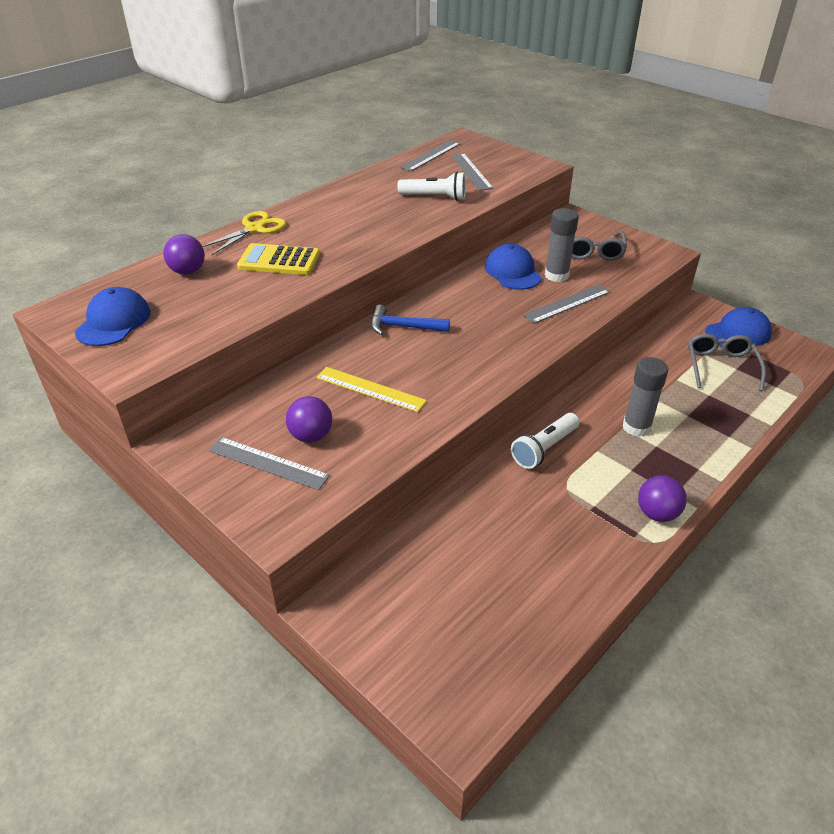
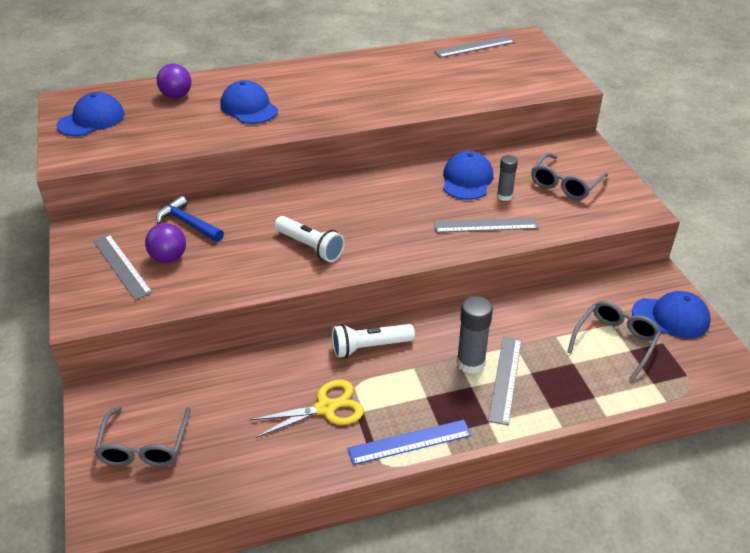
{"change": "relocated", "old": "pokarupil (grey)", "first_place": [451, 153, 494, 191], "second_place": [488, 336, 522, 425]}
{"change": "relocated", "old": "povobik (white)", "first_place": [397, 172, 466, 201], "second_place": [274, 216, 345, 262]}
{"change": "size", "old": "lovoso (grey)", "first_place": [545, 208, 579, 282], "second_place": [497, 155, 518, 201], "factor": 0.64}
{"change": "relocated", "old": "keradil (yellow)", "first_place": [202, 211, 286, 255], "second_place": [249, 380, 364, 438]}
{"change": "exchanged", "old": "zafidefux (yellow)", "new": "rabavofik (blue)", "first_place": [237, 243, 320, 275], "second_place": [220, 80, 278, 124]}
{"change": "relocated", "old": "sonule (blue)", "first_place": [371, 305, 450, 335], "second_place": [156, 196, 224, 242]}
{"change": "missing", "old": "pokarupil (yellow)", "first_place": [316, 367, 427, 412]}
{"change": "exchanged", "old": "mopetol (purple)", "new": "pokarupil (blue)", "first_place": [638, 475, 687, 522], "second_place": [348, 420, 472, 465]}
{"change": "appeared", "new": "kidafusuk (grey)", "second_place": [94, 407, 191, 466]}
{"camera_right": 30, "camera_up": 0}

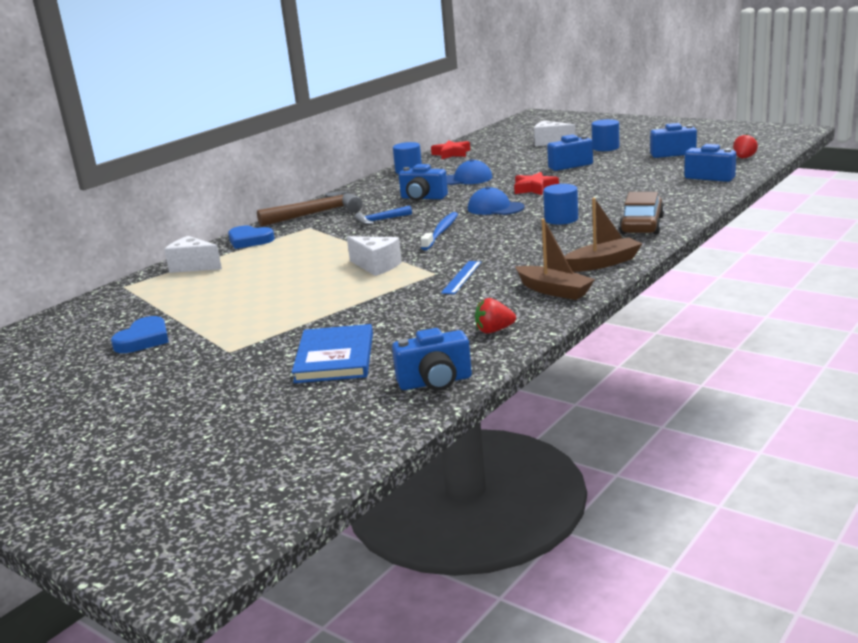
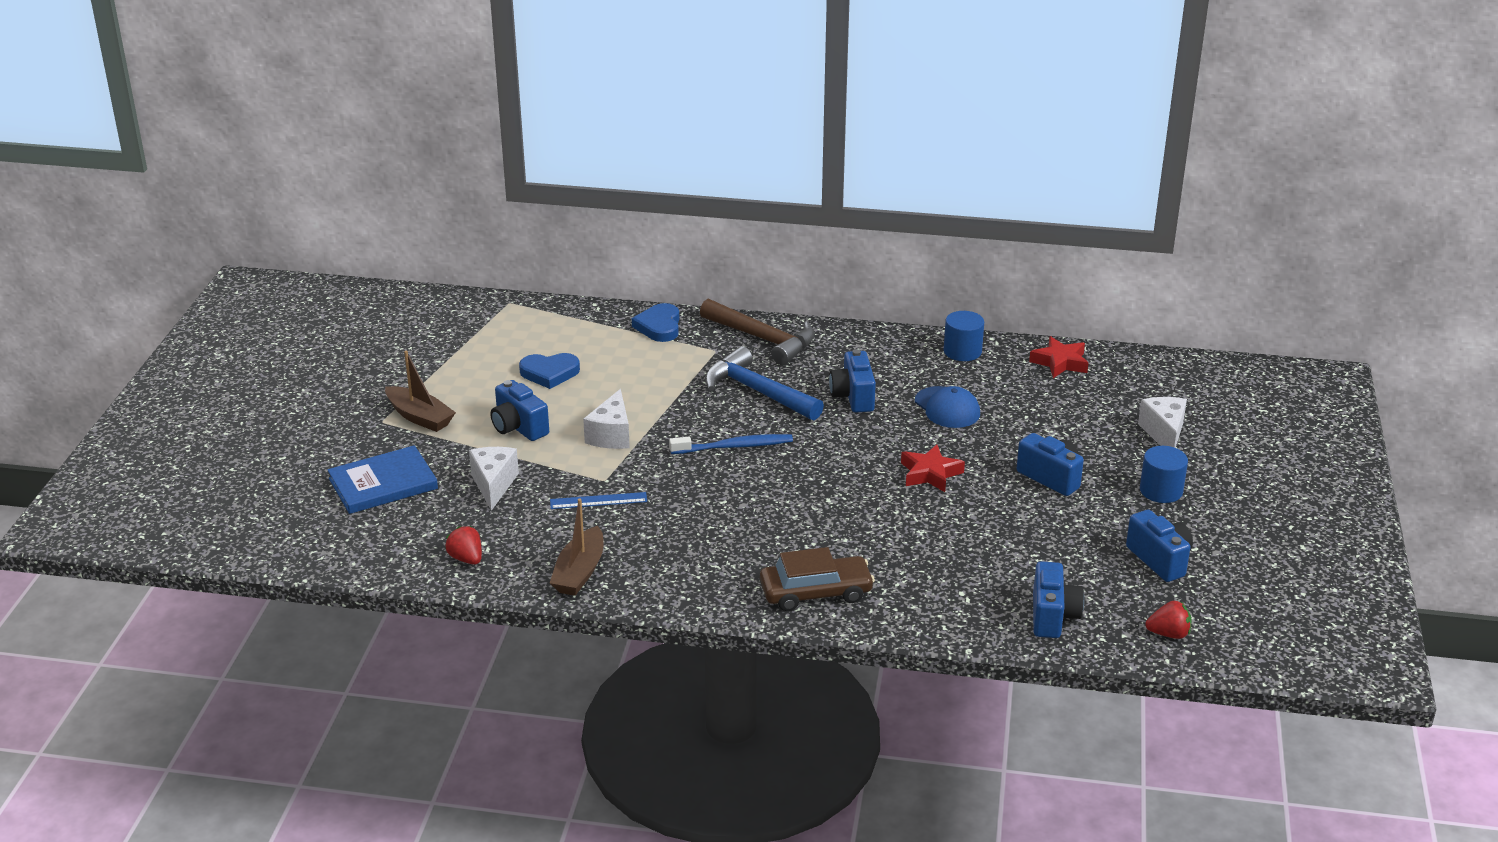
{"change": "missing", "old": "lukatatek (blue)", "first_place": [543, 184, 578, 225]}
{"change": "missing", "old": "rabavofik (blue)", "first_place": [468, 187, 525, 215]}
{"change": "relocated", "old": "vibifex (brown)", "first_place": [565, 198, 642, 272], "second_place": [385, 351, 456, 432]}
{"change": "size", "old": "sonule (blue)", "first_place": [355, 205, 412, 225], "second_place": [705, 346, 824, 420], "factor": 1.88}
{"change": "relocated", "old": "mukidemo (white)", "first_place": [164, 236, 222, 273], "second_place": [469, 447, 519, 511]}
{"change": "relocated", "old": "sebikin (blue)", "first_place": [111, 316, 169, 353], "second_place": [519, 353, 580, 389]}
{"change": "relocated", "old": "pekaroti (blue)", "first_place": [392, 328, 472, 391], "second_place": [490, 380, 549, 441]}
{"camera_right": 60, "camera_up": 10}

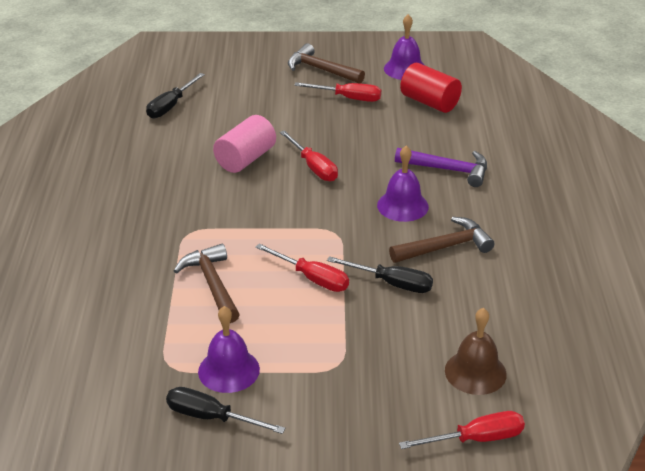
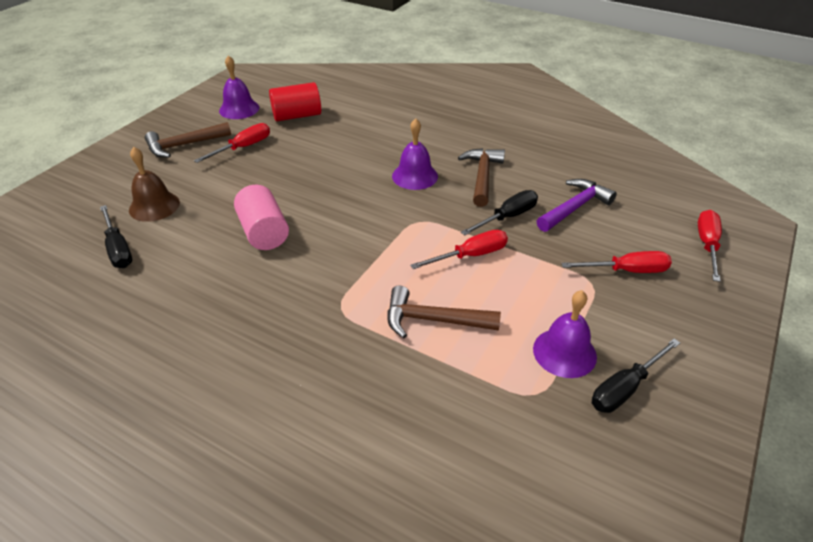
{"change": "relocated", "old": "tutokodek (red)", "first_place": [280, 130, 338, 181], "second_place": [561, 251, 672, 273]}
{"change": "relocated", "old": "sonule (purple)", "first_place": [395, 148, 487, 187], "second_place": [537, 179, 617, 232]}
{"change": "relocated", "old": "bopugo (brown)", "first_place": [445, 308, 507, 395], "second_place": [129, 147, 180, 222]}
{"camera_right": -60, "camera_up": 5}

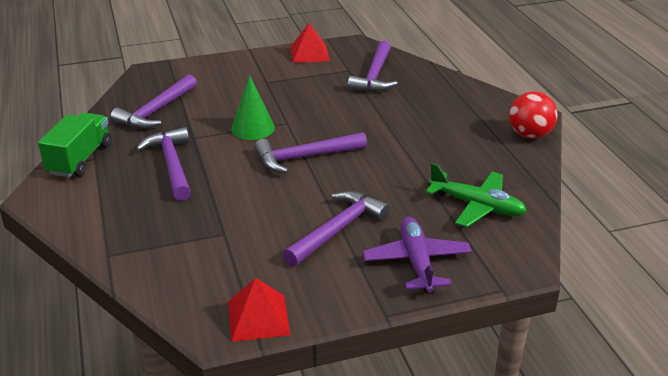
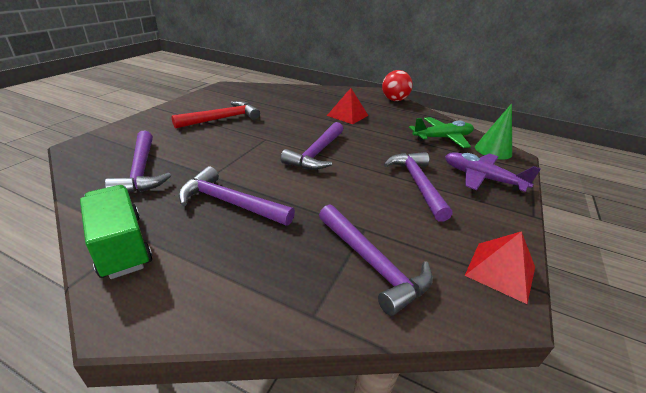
{"change": "relocated", "old": "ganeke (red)", "first_place": [290, 23, 330, 63], "second_place": [327, 88, 368, 124]}
{"change": "relocated", "old": "sonule (purple)", "first_place": [348, 41, 397, 92], "second_place": [319, 204, 433, 316]}
{"change": "relocated", "old": "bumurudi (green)", "first_place": [231, 75, 275, 140], "second_place": [475, 103, 512, 159]}
{"change": "appeared", "new": "sonule (red)", "second_place": [171, 101, 260, 129]}
{"camera_right": -50, "camera_up": 0}

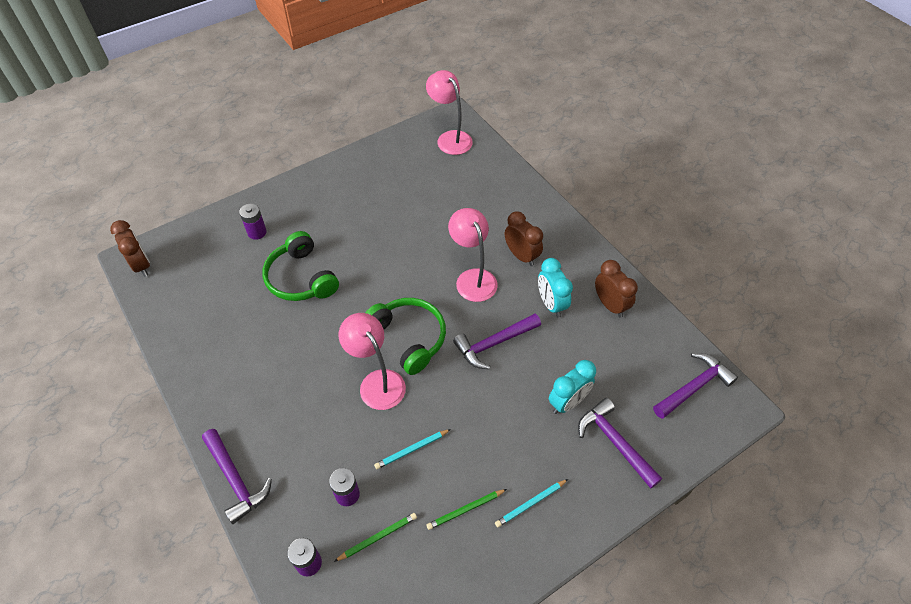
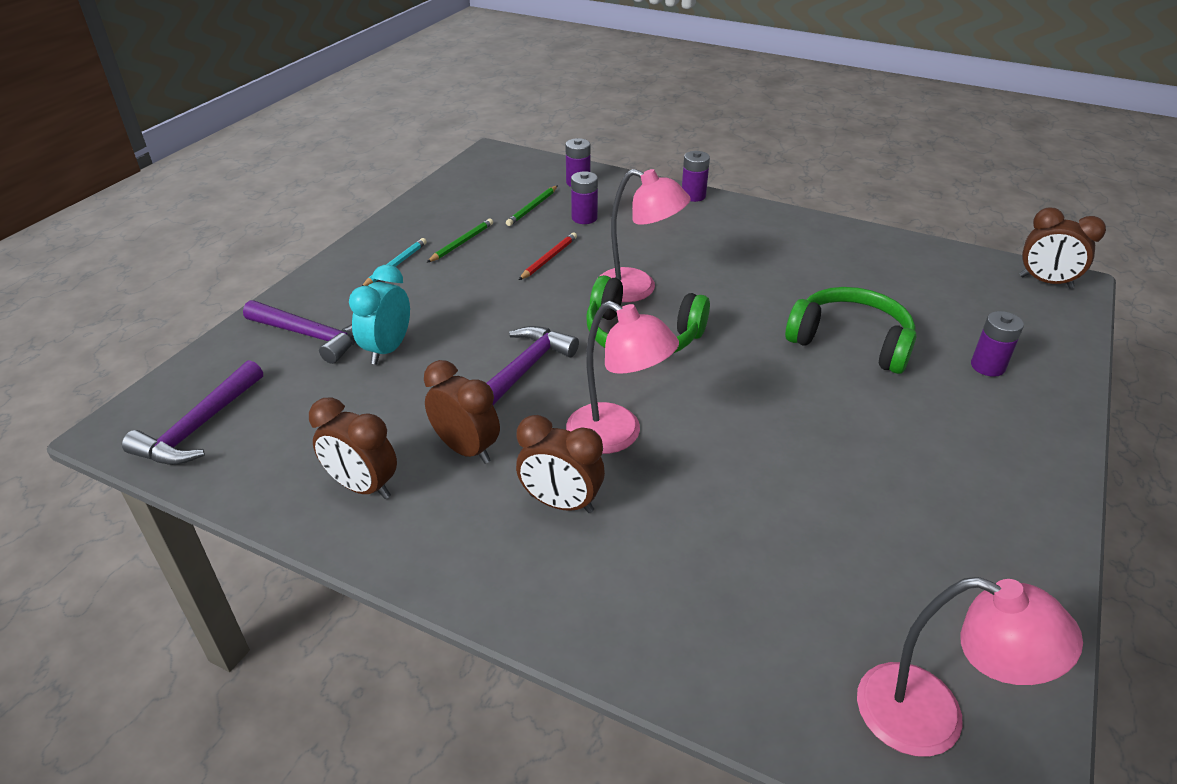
{"change": "colour", "old": "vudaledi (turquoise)", "new": "vudaledi (brown)", "first_place": [538, 258, 573, 317], "second_place": [424, 360, 500, 464]}
{"change": "exchanged", "old": "sonule (purple)", "new": "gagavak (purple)", "first_place": [202, 429, 272, 524], "second_place": [682, 151, 710, 202]}
{"change": "colour", "old": "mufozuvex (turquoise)", "new": "mufozuvex (red)", "first_place": [374, 429, 451, 469], "second_place": [519, 232, 577, 280]}
{"camera_right": 150, "camera_up": -15}

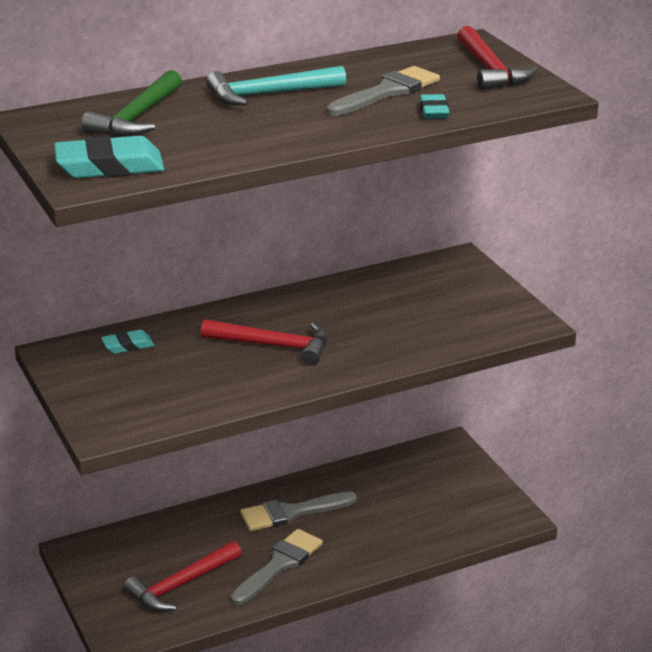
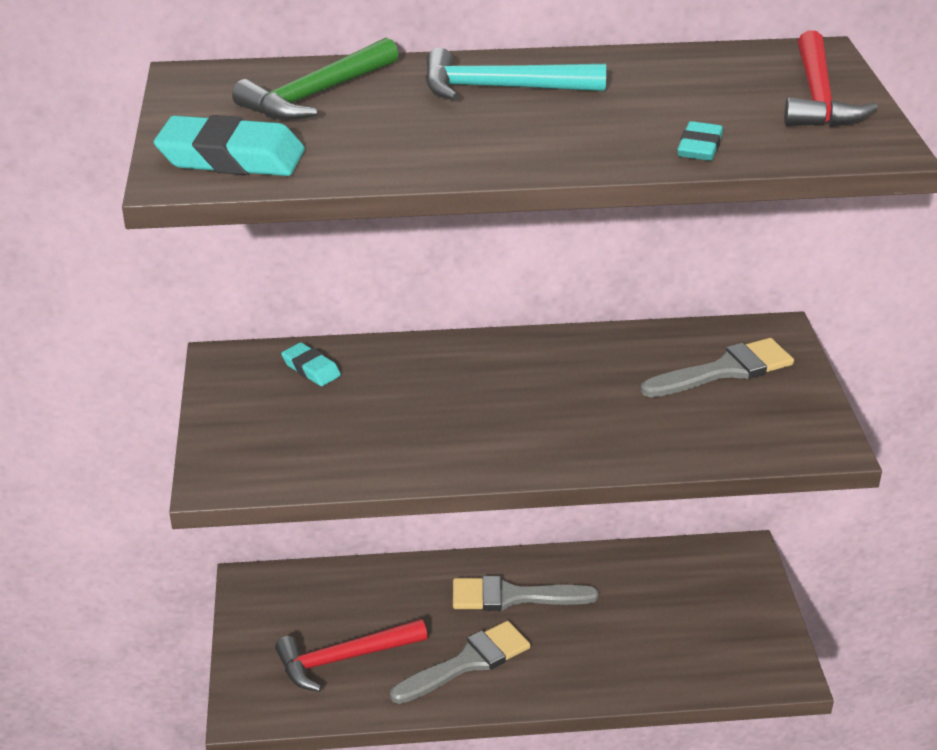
{"change": "relocated", "old": "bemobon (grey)", "first_place": [327, 66, 440, 116], "second_place": [641, 338, 794, 397]}
{"change": "missing", "old": "sonule (red)", "first_place": [201, 319, 328, 366]}
{"change": "spun", "old": "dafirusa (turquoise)", "first_place": [101, 330, 154, 354], "second_place": [281, 342, 341, 386], "degrees": 45}
{"camera_right": 20, "camera_up": 5}

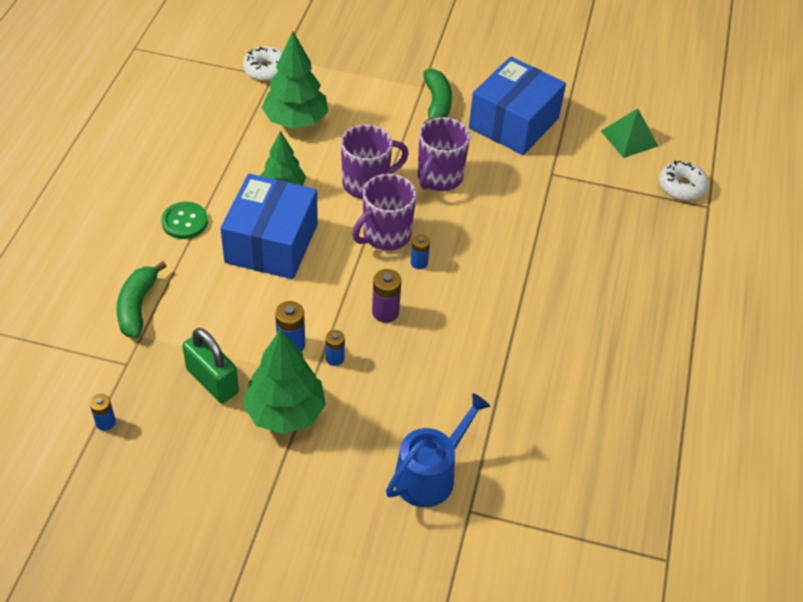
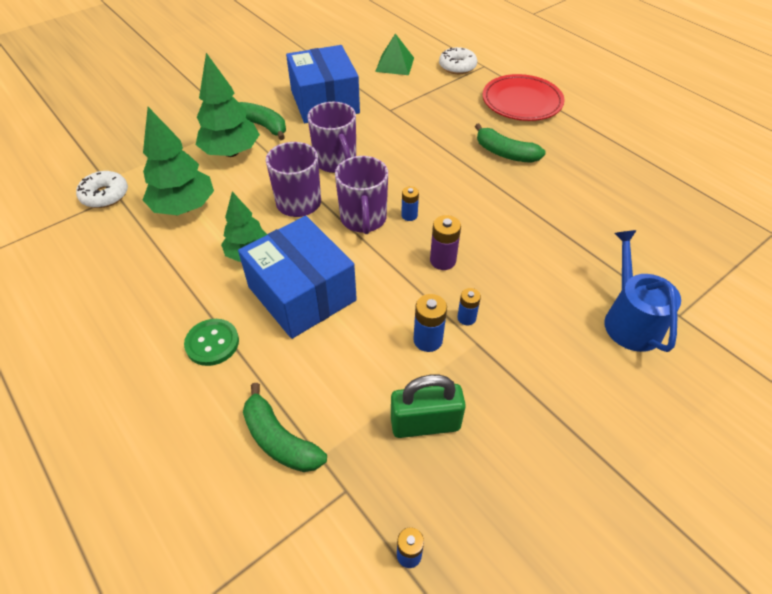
{"change": "relocated", "old": "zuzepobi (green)", "first_place": [243, 329, 326, 434], "second_place": [196, 53, 260, 157]}
{"change": "appeared", "new": "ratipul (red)", "second_place": [483, 74, 565, 121]}
{"change": "appeared", "new": "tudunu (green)", "second_place": [475, 123, 546, 163]}
{"camera_right": -50, "camera_up": 0}

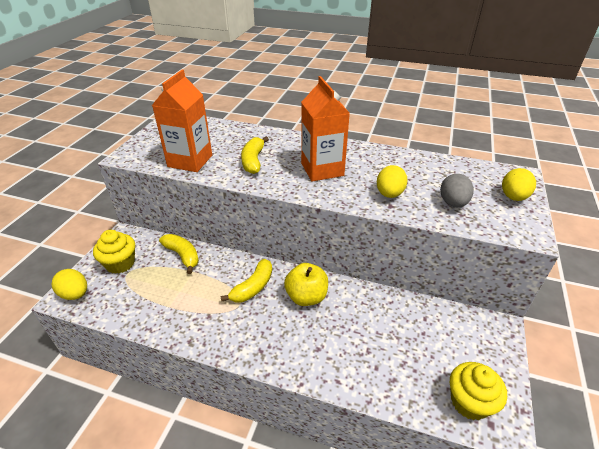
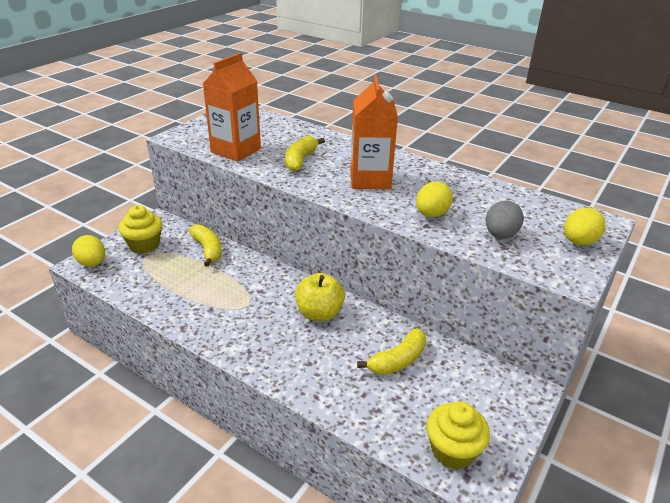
{"change": "relocated", "old": "tudunu (yellow)", "first_place": [220, 259, 272, 303], "second_place": [357, 328, 426, 375]}
{"camera_right": 15, "camera_up": -5}

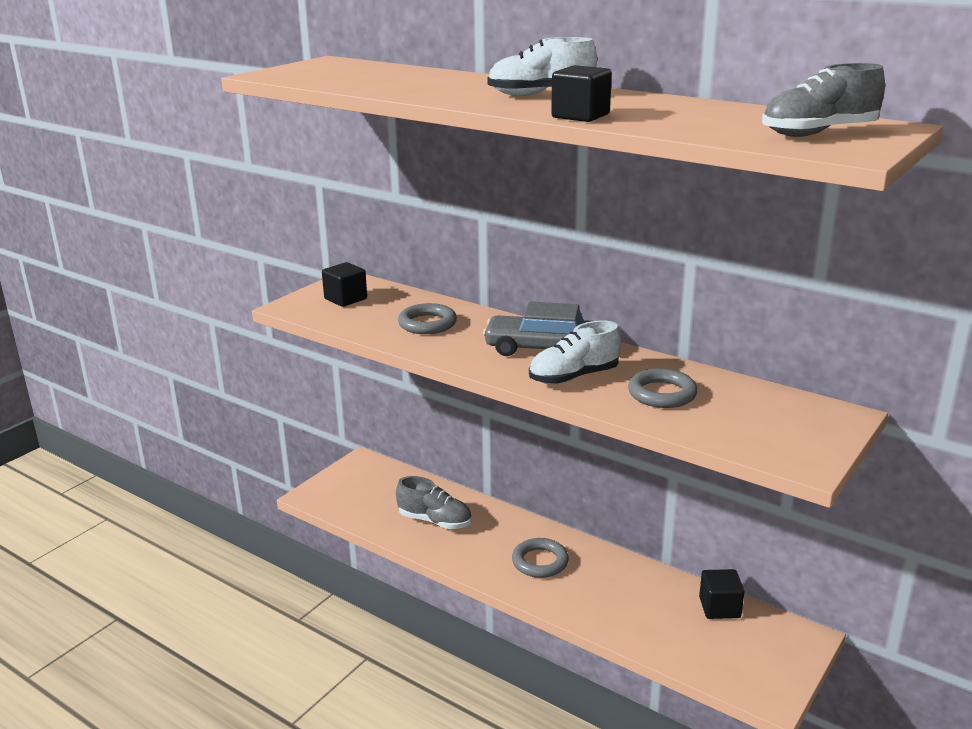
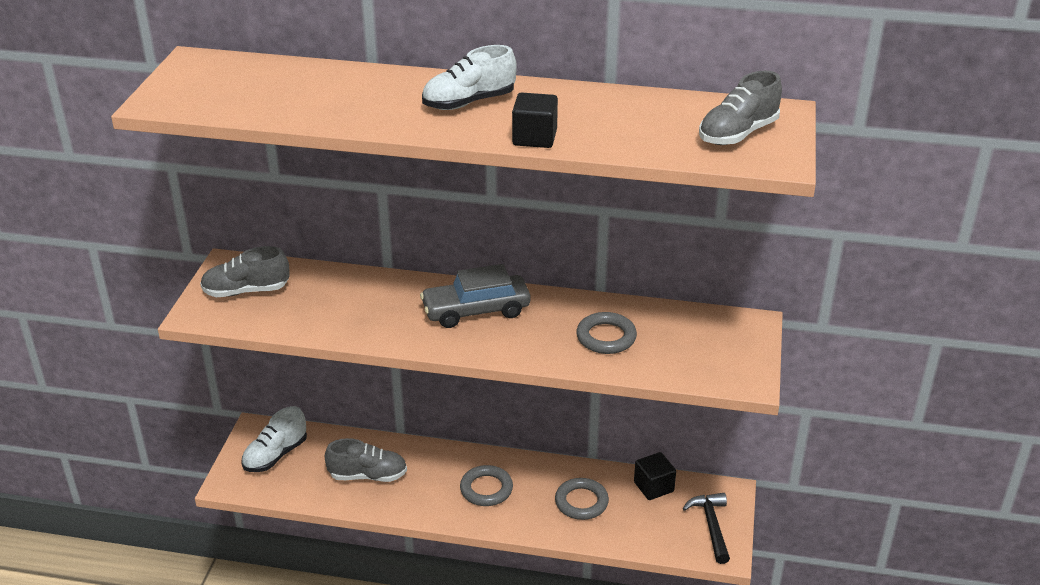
{"change": "exchanged", "old": "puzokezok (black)", "new": "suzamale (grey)", "first_place": [322, 262, 367, 307], "second_place": [200, 246, 290, 297]}
{"change": "relocated", "old": "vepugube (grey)", "first_place": [398, 303, 457, 334], "second_place": [555, 478, 609, 520]}
{"change": "relocated", "old": "suzamale (white)", "first_place": [529, 320, 621, 385], "second_place": [241, 406, 307, 472]}
{"change": "appeared", "new": "sonule (black)", "second_place": [683, 493, 730, 564]}
{"camera_right": -25, "camera_up": 10}

